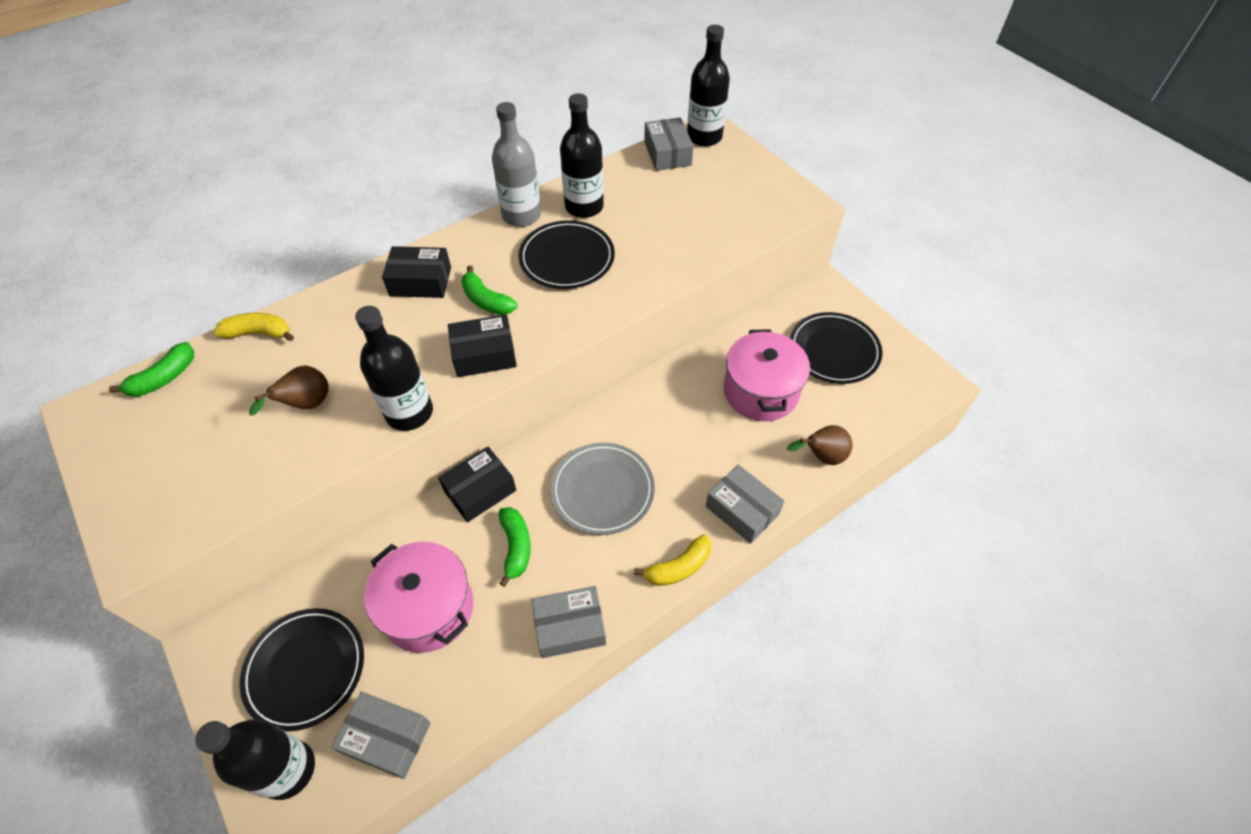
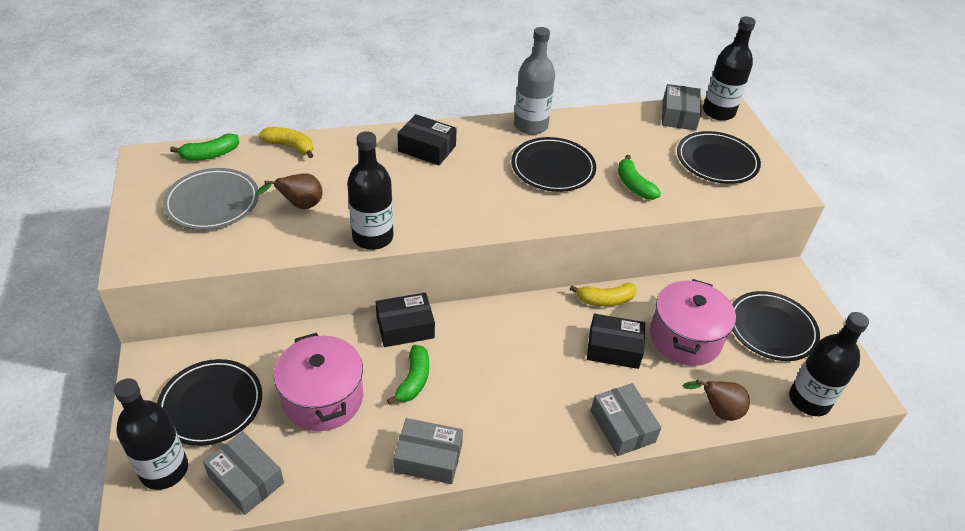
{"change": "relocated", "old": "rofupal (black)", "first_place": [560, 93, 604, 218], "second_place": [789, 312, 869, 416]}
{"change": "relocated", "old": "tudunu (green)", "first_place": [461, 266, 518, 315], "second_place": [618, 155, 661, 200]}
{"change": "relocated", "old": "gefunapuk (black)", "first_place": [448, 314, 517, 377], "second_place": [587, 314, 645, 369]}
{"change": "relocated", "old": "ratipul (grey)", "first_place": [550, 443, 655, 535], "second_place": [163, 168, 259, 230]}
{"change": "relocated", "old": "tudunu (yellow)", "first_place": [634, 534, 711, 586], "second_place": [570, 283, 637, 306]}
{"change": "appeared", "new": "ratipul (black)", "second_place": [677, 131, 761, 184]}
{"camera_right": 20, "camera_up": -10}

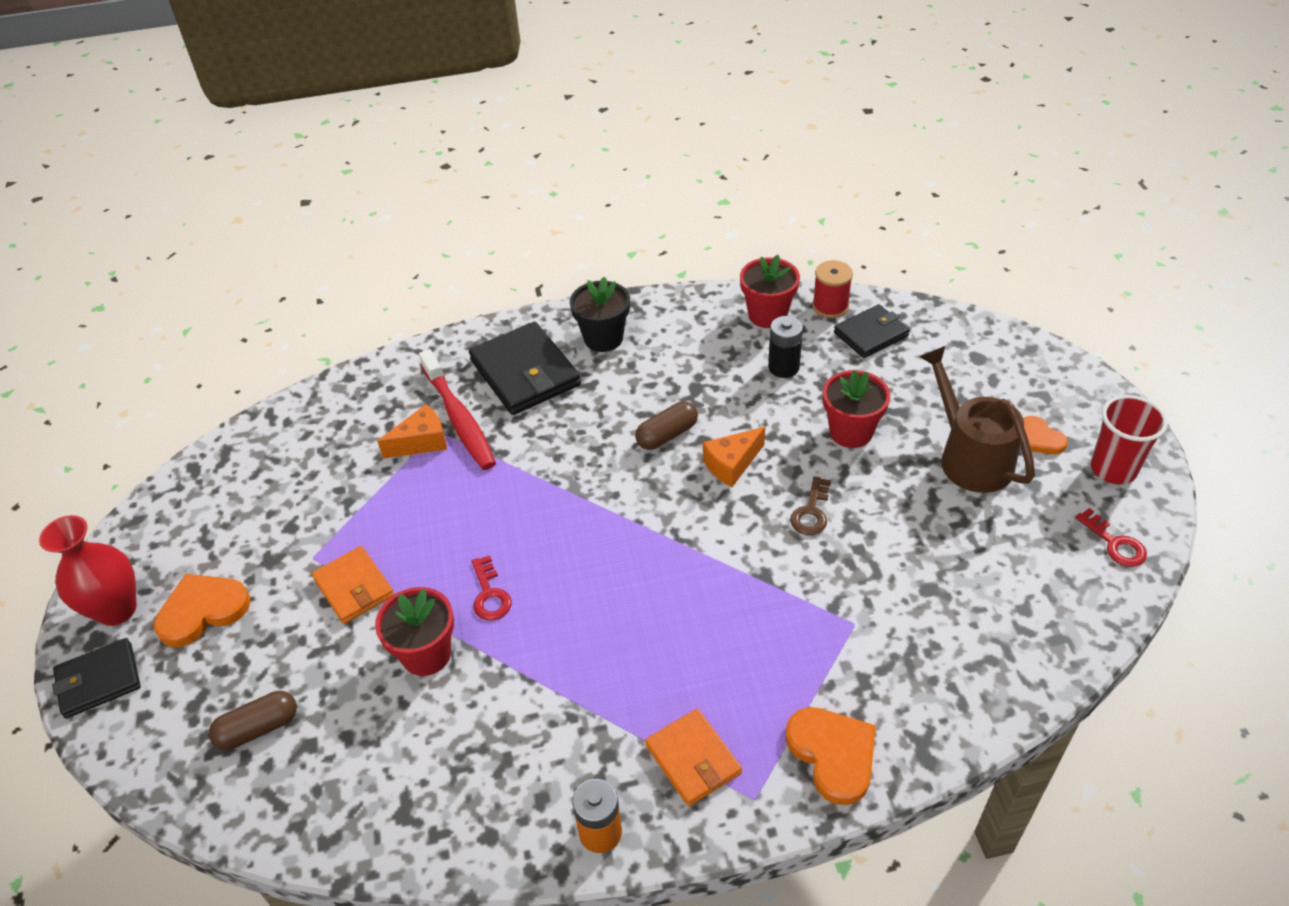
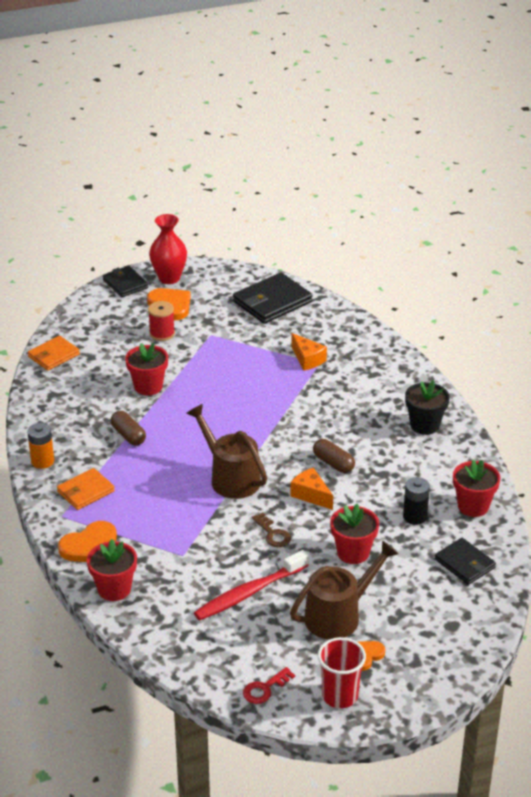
{"change": "relocated", "old": "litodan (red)", "first_place": [812, 260, 853, 318], "second_place": [148, 301, 175, 341]}
{"change": "relocated", "old": "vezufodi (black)", "first_place": [469, 322, 581, 415], "second_place": [233, 273, 313, 324]}
{"change": "relocated", "old": "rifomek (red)", "first_place": [419, 349, 496, 470], "second_place": [194, 550, 309, 621]}
{"change": "spun", "old": "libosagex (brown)", "first_place": [790, 476, 831, 535], "second_place": [252, 513, 291, 547], "degrees": -135}
{"change": "relocated", "old": "vezufodi (orange)", "first_place": [312, 546, 394, 624], "second_place": [28, 336, 80, 371]}
{"change": "missing", "old": "libosagex (red)", "first_place": [472, 555, 512, 621]}
{"change": "relocated", "old": "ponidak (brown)", "first_place": [209, 691, 297, 750], "second_place": [111, 411, 146, 446]}
{"change": "appeared", "new": "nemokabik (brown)", "second_place": [186, 404, 267, 499]}
{"change": "appeared", "new": "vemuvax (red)", "second_place": [87, 539, 137, 601]}
{"camera_right": 80, "camera_up": -10}

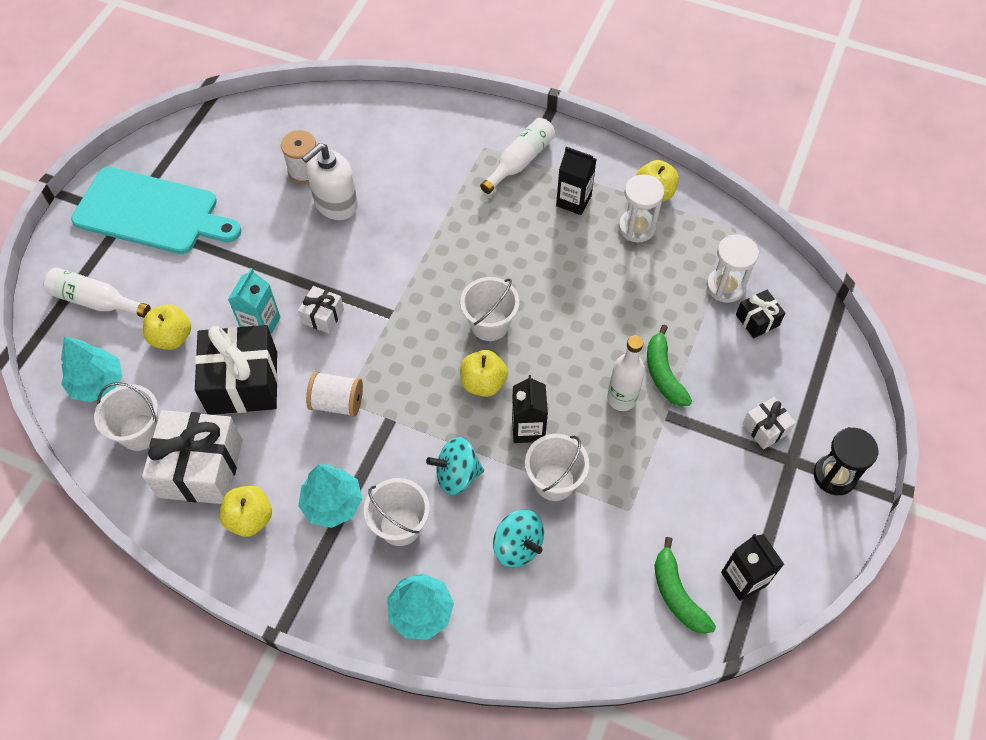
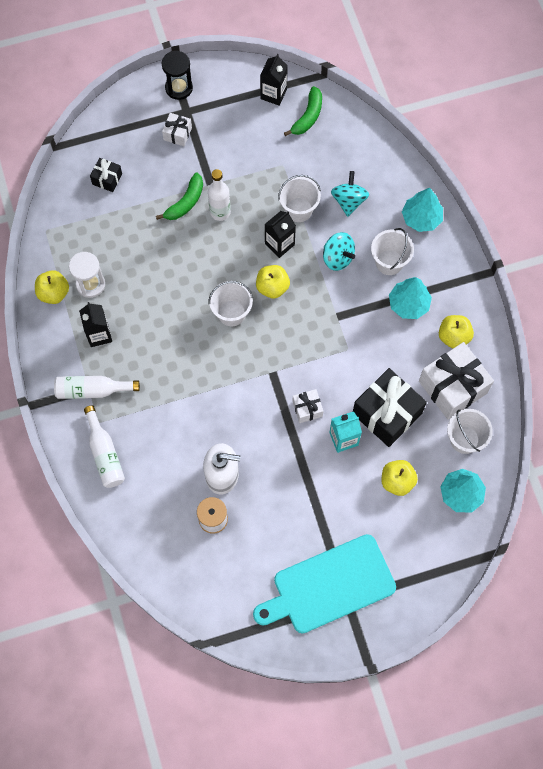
{"change": "spun", "old": "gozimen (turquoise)", "first_place": [71, 167, 241, 254], "second_place": [253, 534, 396, 634], "degrees": -90}
{"change": "missing", "old": "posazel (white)", "first_place": [706, 235, 759, 303]}
{"change": "relocated", "old": "rofupal (white)", "first_place": [43, 267, 151, 318], "second_place": [84, 405, 125, 488]}
{"change": "missing", "old": "litodan (white)", "first_place": [306, 371, 363, 417]}
{"camera_right": -130, "camera_up": 10}

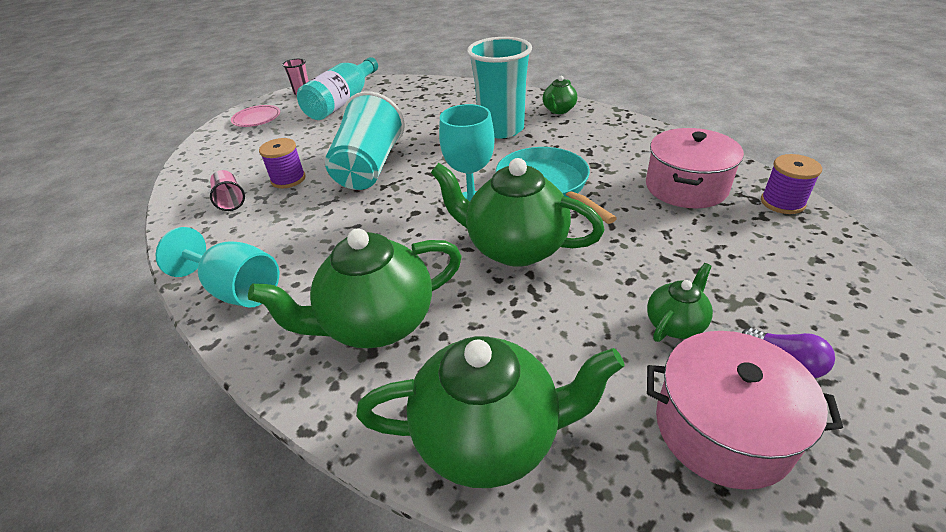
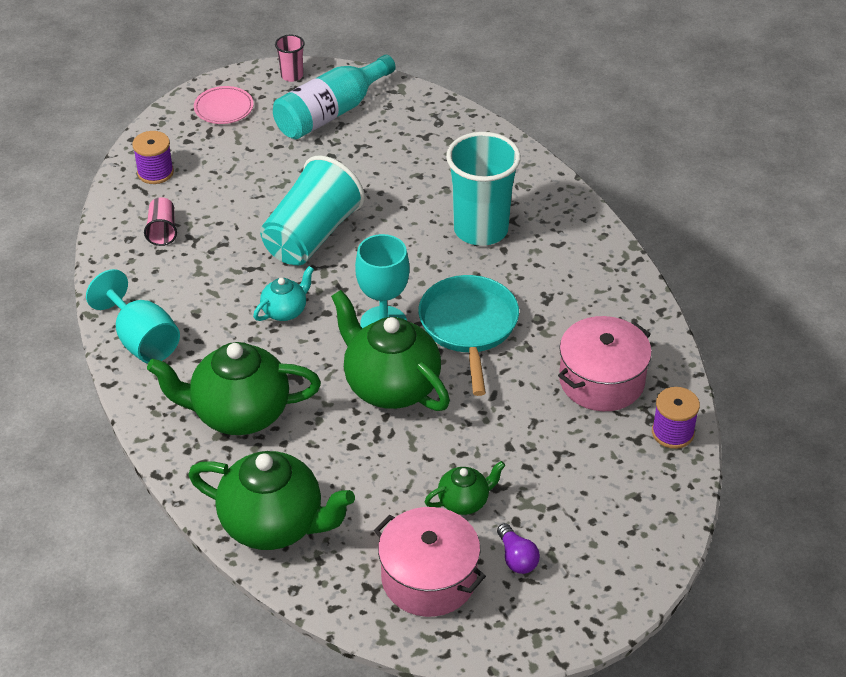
{"change": "missing", "old": "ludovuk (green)", "first_place": [543, 75, 577, 114]}
{"change": "relocated", "old": "litodan (purple)", "first_place": [259, 138, 306, 188], "second_place": [132, 131, 174, 184]}
{"change": "appeared", "new": "ludovuk (turquoise)", "second_place": [253, 266, 314, 321]}
{"camera_right": 20, "camera_up": 5}

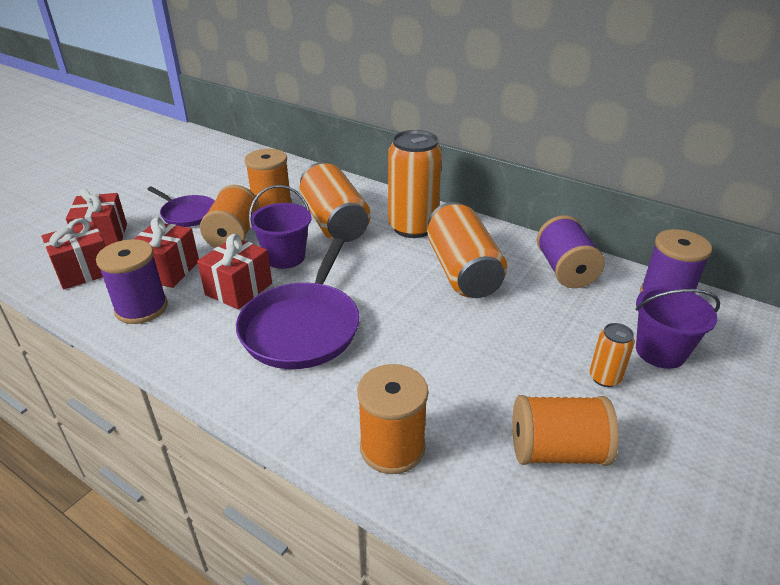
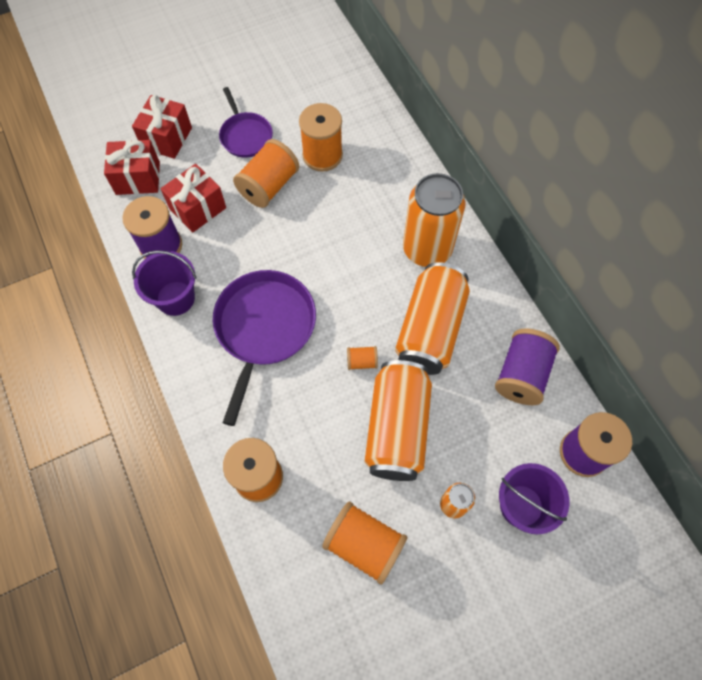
{"change": "relocated", "old": "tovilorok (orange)", "first_place": [299, 162, 371, 242], "second_place": [364, 360, 432, 481]}
{"change": "relocated", "old": "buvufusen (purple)", "first_place": [249, 185, 312, 269], "second_place": [132, 250, 197, 316]}
{"change": "missing", "old": "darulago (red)", "first_place": [197, 234, 272, 309]}
{"change": "spun", "old": "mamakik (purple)", "first_place": [236, 238, 359, 369], "second_place": [213, 270, 316, 426], "degrees": 150}
{"change": "appeared", "new": "litodan (orange)", "second_place": [347, 346, 378, 370]}
{"camera_right": 30, "camera_up": 30}

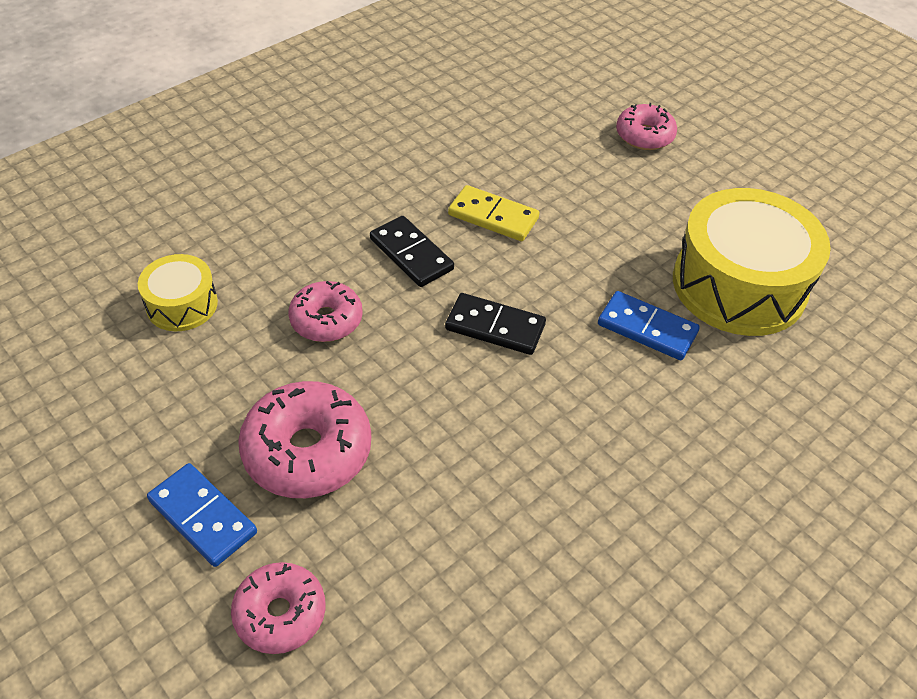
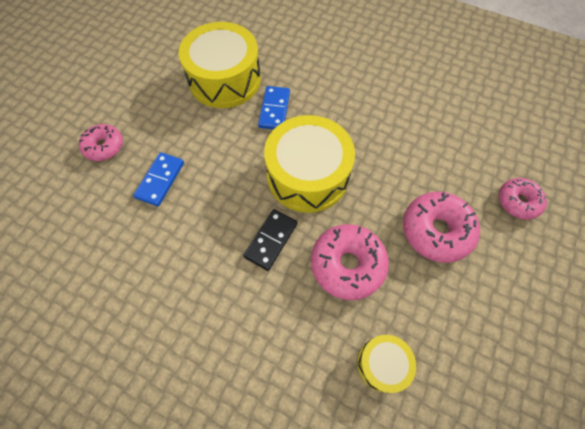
{"change": "missing", "old": "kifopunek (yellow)", "first_place": [448, 185, 540, 241]}
{"change": "size", "old": "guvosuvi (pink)", "first_place": [288, 281, 363, 342], "second_place": [311, 224, 389, 300], "factor": 1.58}
{"change": "exchanged", "old": "kifopunek (black)", "new": "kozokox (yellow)", "first_place": [445, 293, 546, 355], "second_place": [264, 115, 355, 213]}
{"change": "relocated", "old": "kifopunek (blue)", "first_place": [147, 463, 257, 567], "second_place": [133, 152, 184, 206]}
{"camera_right": -110, "camera_up": 15}

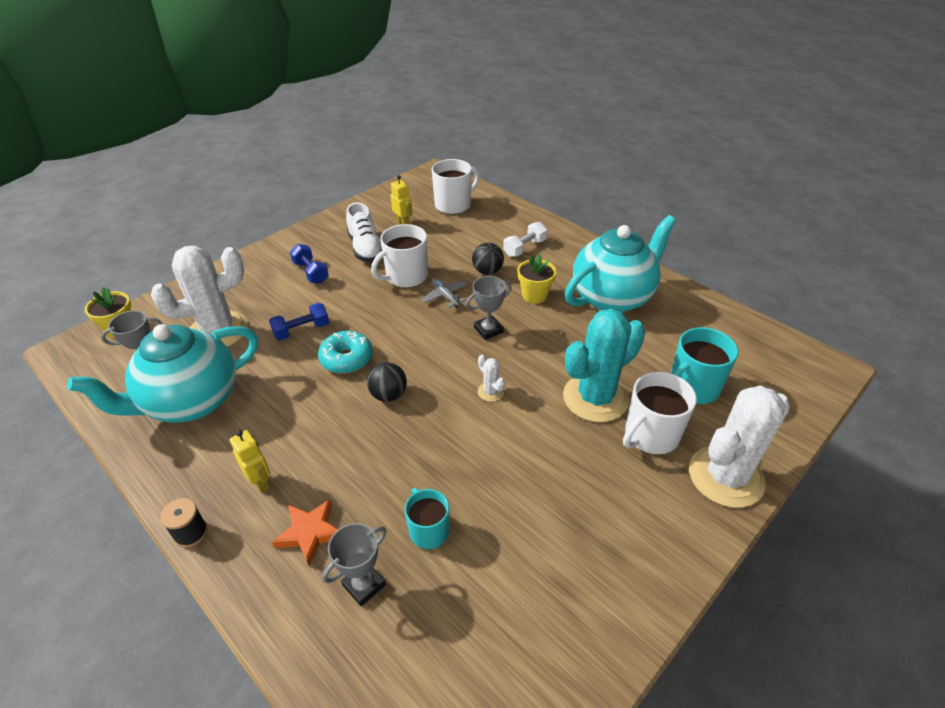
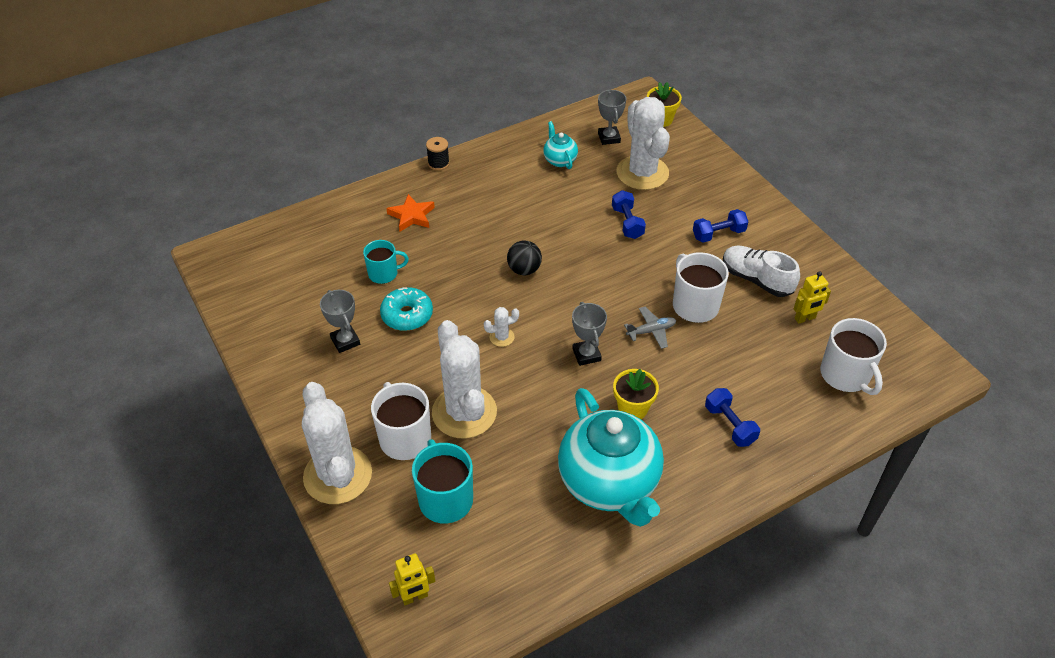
{"change": "spun", "old": "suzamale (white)", "first_place": [346, 202, 382, 262], "second_place": [723, 246, 800, 297], "degrees": 45}
{"change": "colour", "old": "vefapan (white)", "new": "vefapan (blue)", "first_place": [503, 222, 547, 257], "second_place": [705, 388, 760, 447]}
{"change": "missing", "old": "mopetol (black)", "first_place": [472, 243, 504, 275]}
{"change": "colour", "old": "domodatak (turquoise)", "new": "domodatak (white)", "first_place": [563, 309, 645, 422], "second_place": [432, 320, 497, 438]}
{"change": "size", "old": "ludovuk (turquoise)", "first_place": [67, 324, 258, 423], "second_place": [543, 121, 578, 169], "factor": 0.44}
{"change": "relocated", "old": "guvosuvi (turquoise)", "first_place": [318, 331, 373, 374], "second_place": [380, 287, 433, 331]}
{"change": "relocated", "old": "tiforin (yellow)", "first_place": [230, 430, 270, 493], "second_place": [389, 554, 435, 605]}
{"change": "relocated", "old": "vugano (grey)", "first_place": [322, 523, 387, 606], "second_place": [320, 290, 360, 353]}
{"camera_right": 105, "camera_up": 5}

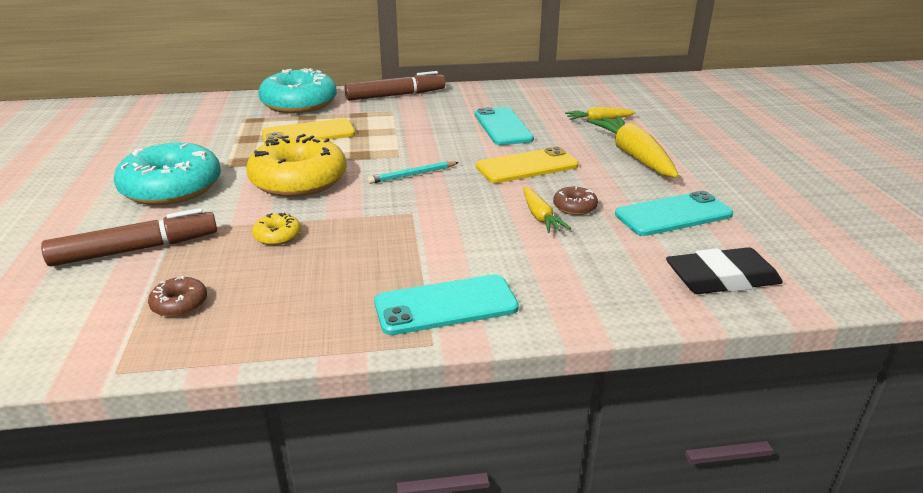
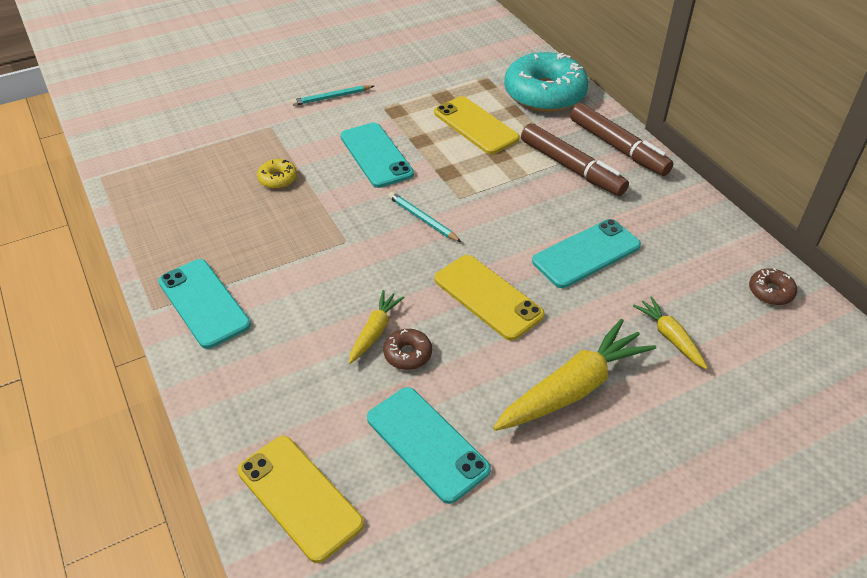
{"change": "exchanged", "old": "guvosuvi (yellow)", "new": "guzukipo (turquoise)", "first_place": [246, 134, 347, 197], "second_place": [340, 123, 414, 188]}
{"change": "exchanged", "old": "guvosuvi (turquoise)", "new": "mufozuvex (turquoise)", "first_place": [114, 143, 221, 205], "second_place": [291, 85, 374, 106]}
{"change": "spun", "old": "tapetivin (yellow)", "first_place": [523, 187, 571, 233], "second_place": [349, 290, 405, 364], "degrees": 150}
{"change": "relocated", "old": "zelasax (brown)", "first_place": [41, 208, 217, 267], "second_place": [521, 123, 629, 196]}
{"change": "exchanged", "old": "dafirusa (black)", "new": "guzukipo (yellow)", "first_place": [666, 247, 783, 294], "second_place": [238, 436, 364, 563]}
{"change": "relocated", "old": "guvosuvi (brown)", "first_place": [148, 276, 207, 317], "second_place": [749, 268, 797, 305]}
{"camera_right": 70, "camera_up": 15}

